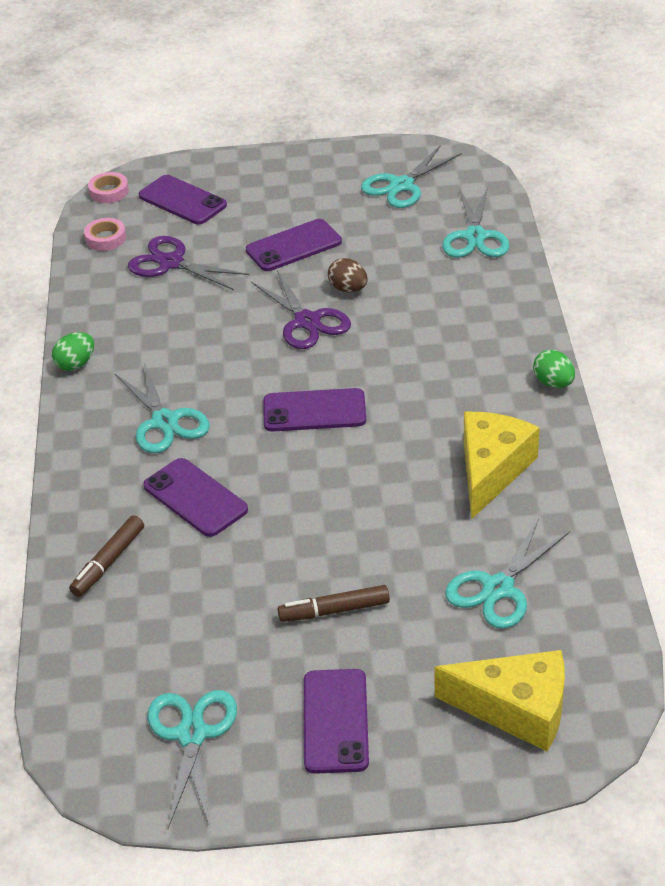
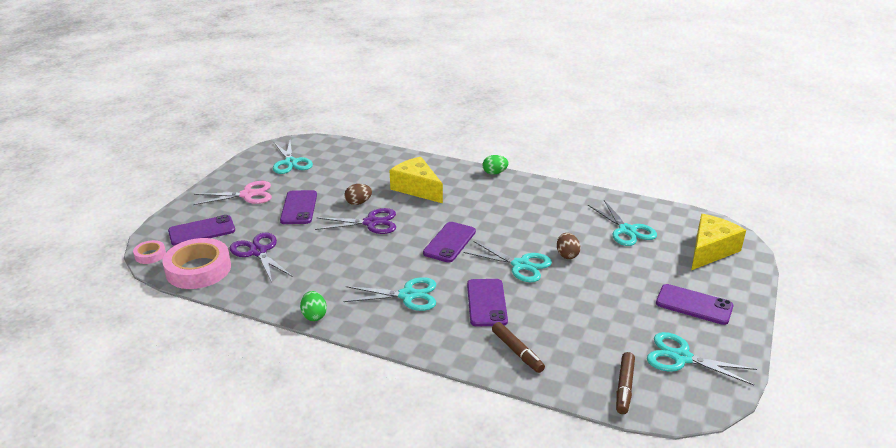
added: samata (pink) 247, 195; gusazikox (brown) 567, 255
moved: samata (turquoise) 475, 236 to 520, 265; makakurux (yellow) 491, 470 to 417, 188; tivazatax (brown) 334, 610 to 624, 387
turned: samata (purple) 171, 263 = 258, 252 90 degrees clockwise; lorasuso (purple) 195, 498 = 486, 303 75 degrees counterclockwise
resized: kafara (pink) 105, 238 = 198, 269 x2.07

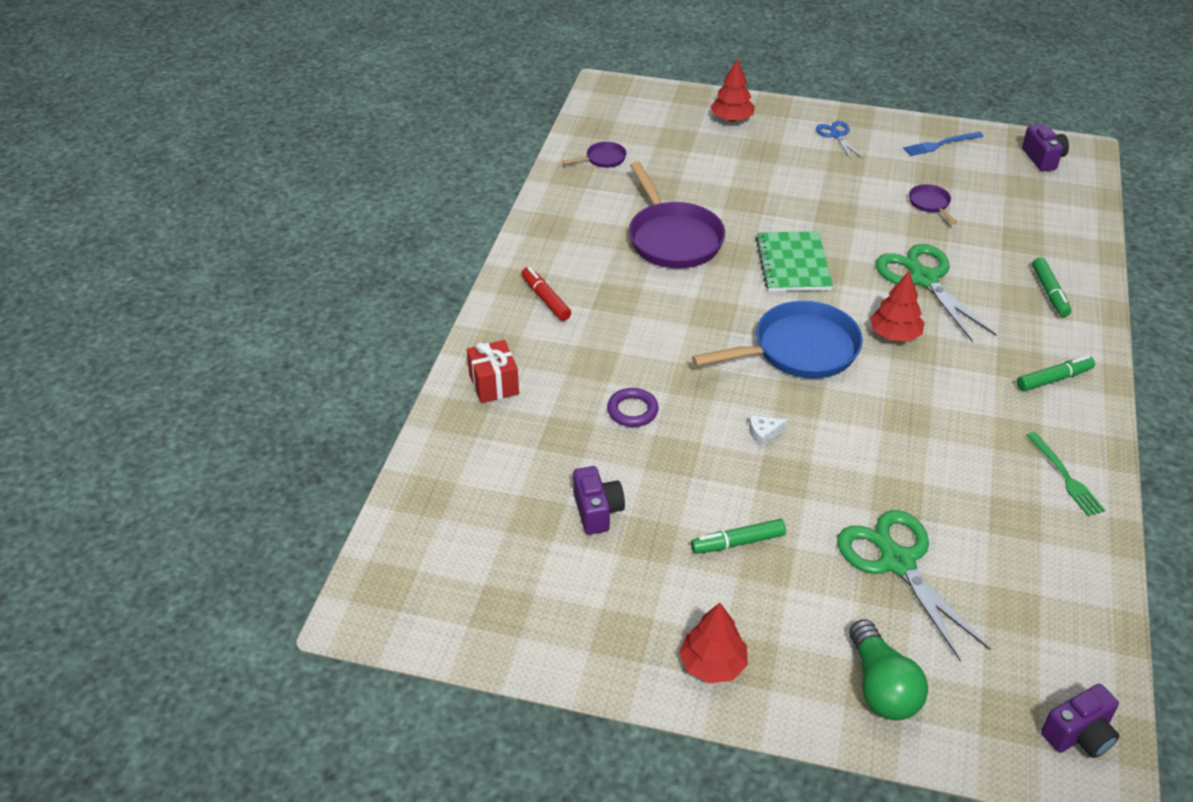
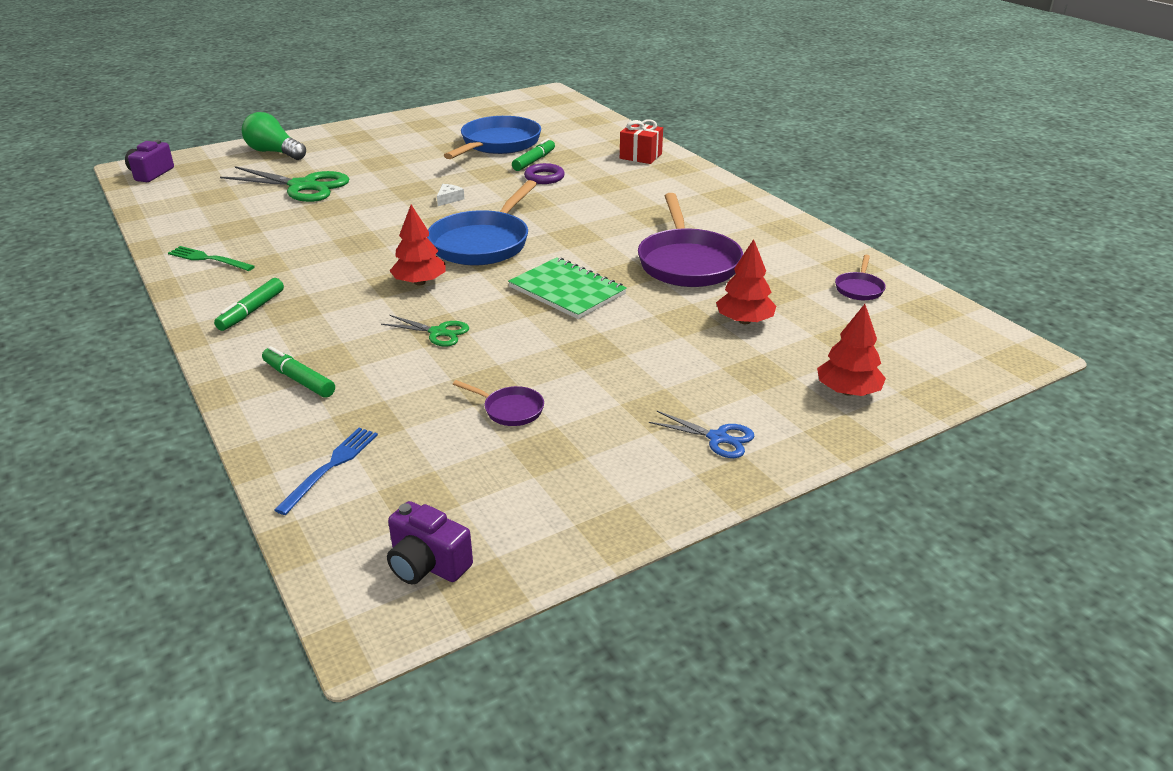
removed: tivazatax (red) 545, 299
moved: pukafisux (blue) 940, 144 to 330, 467; tivazatax (green) 738, 542 to 534, 161; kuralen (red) 712, 664 to 744, 321
replaced: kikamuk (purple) 597, 511 to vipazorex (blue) 498, 144
turned: vipazorex (purple) 673, 238 = 687, 262 120 degrees counterclockwise
resized: samata (green) 923, 279 = 438, 332 x0.51

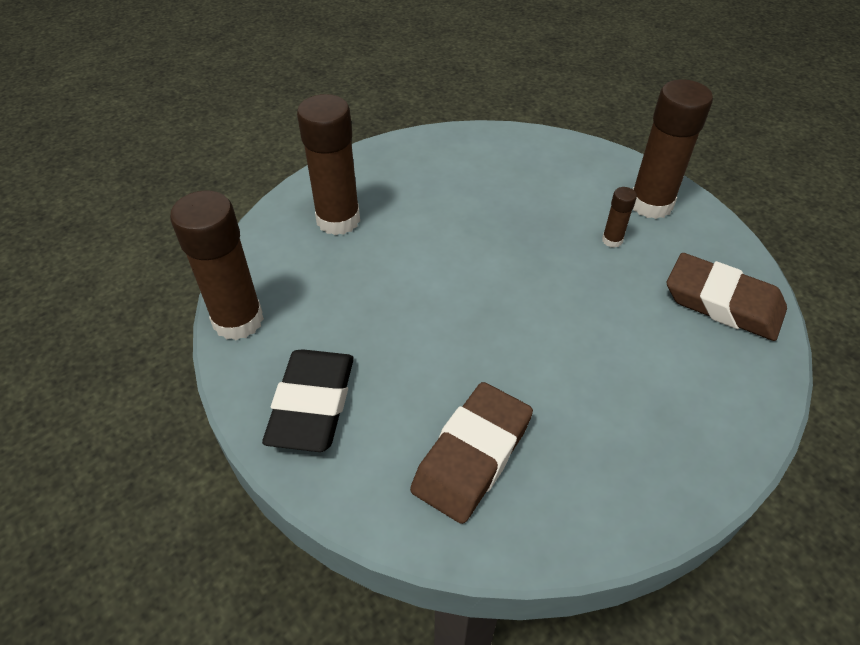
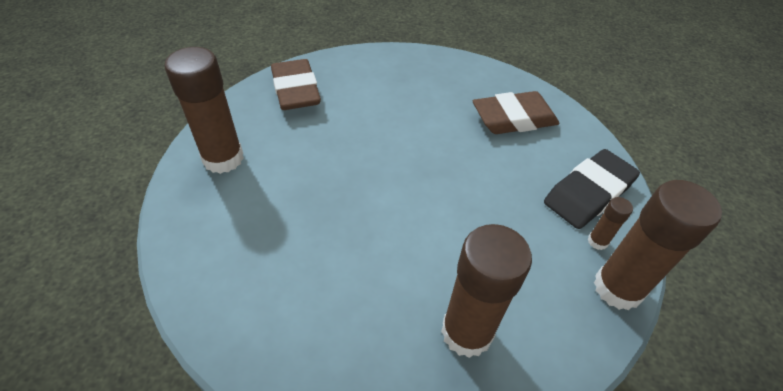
moved: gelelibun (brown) 612, 240 to 597, 241

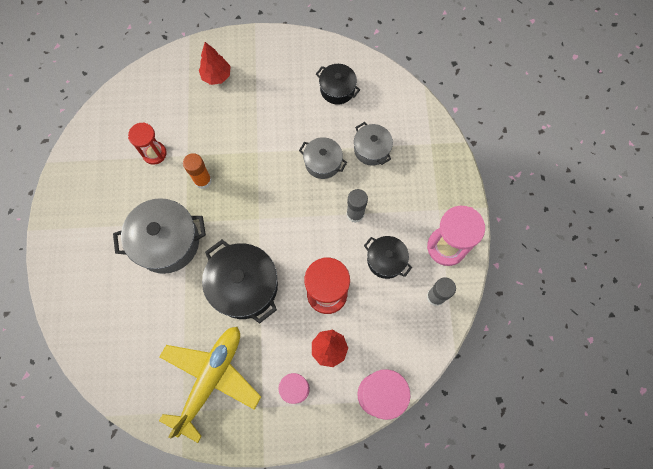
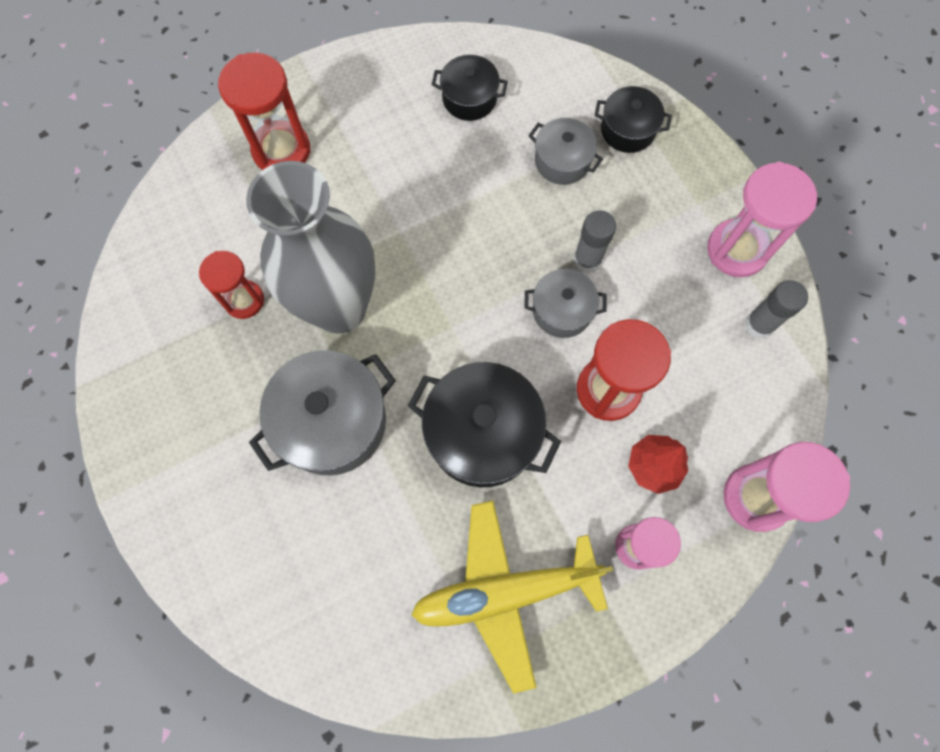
moved: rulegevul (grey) 323, 163 to 562, 310; rulegevul (black) 386, 260 to 627, 130
replaced: kuralen (red) 216, 76 to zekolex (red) 281, 150; gelelibun (orange) 203, 180 to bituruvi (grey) 339, 308
turned: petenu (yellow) 211, 378 = 505, 592 105 degrees counterclockwise

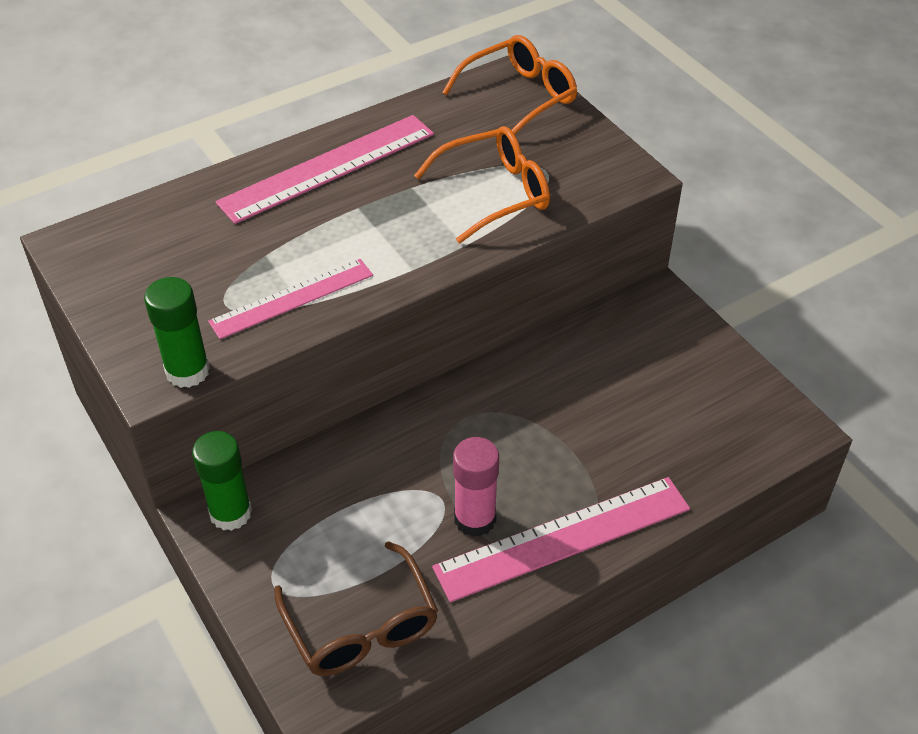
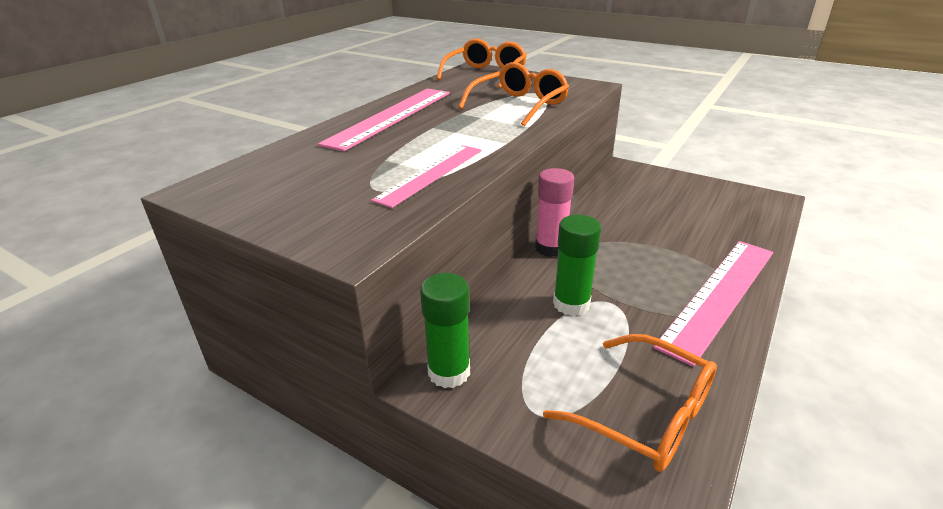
moved: gelelibun (green) 187, 371 to 571, 304; gelelibun (pink) 475, 519 to 551, 248
recoloured: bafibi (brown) 362, 626 to bafibi (orange) 646, 415

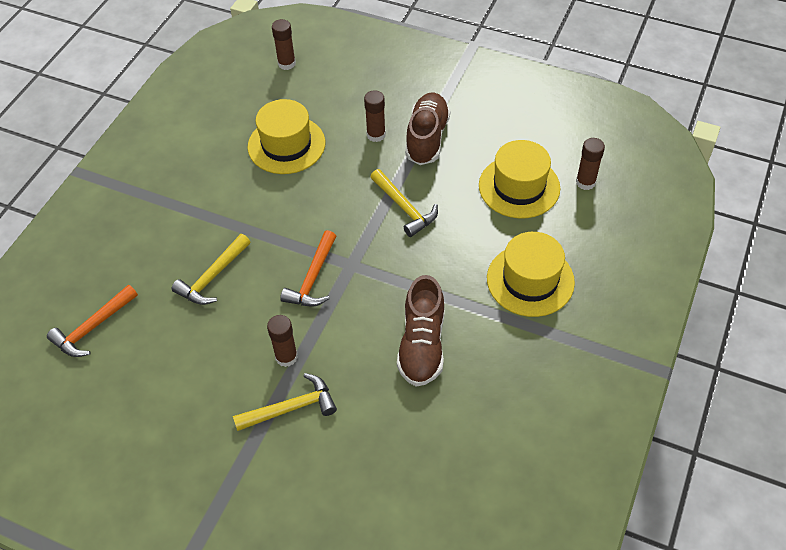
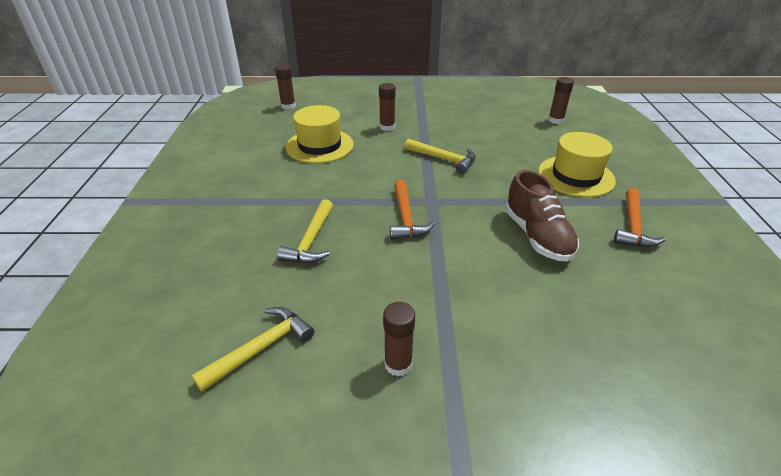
removed: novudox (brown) 427, 138; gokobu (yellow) 519, 187
moved: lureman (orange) 93, 327 to 633, 226; gelelibun (brown) 286, 357 to 398, 364; lureman (yellow) 291, 408 to 261, 348

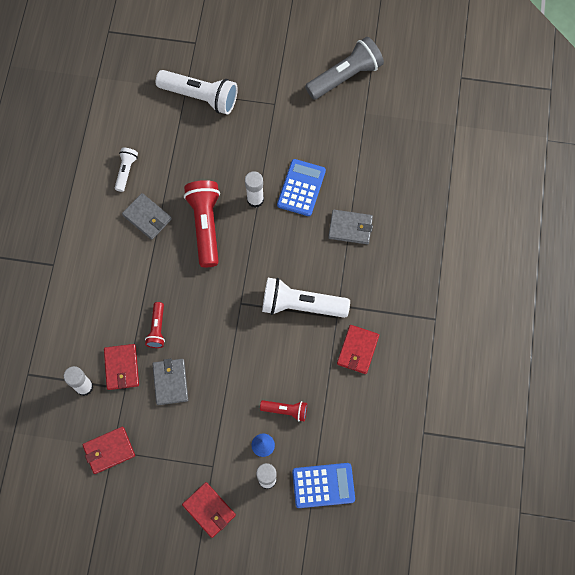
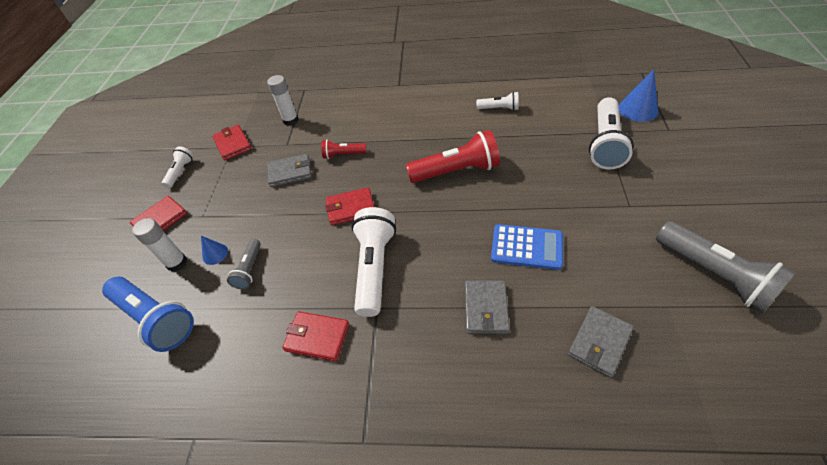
removed: gelelibun (white) 255, 200
added: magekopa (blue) 638, 109; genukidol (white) 180, 172
moved: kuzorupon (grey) 147, 217 to 599, 342; kuzorupon (red) 121, 367 to 350, 208
replaced: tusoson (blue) 323, 485 to genukidol (blue) 156, 318
recoloured: genukidol (red) 285, 410 to genukidol (grey) 249, 269

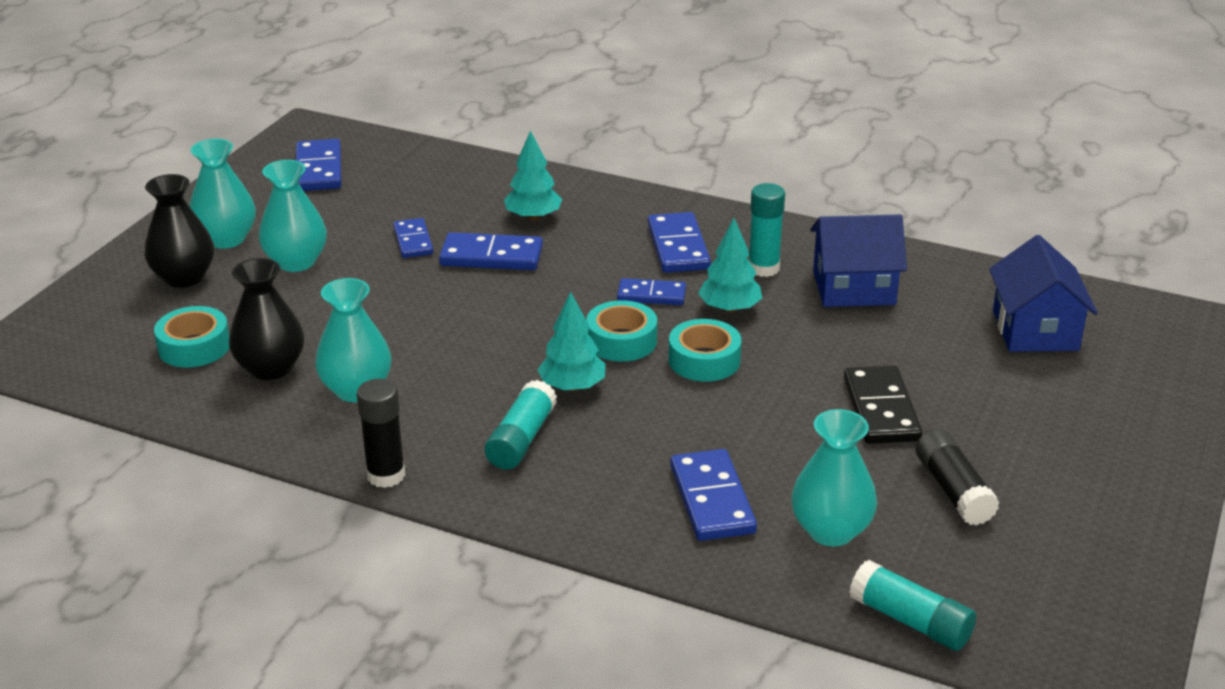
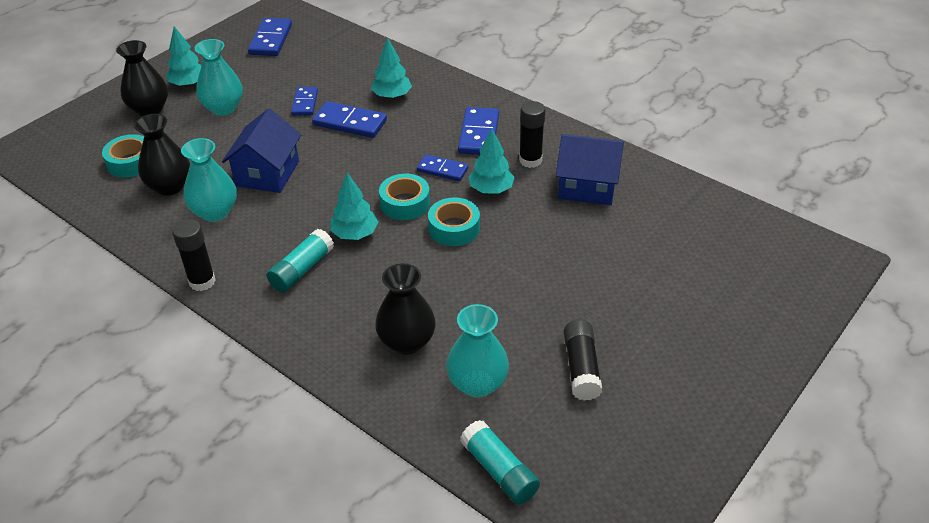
removed: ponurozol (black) 880, 409
moved: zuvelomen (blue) 1035, 330 to 267, 173
replaced: bituruvi (turquoise) 226, 239 to kuralen (turquoise) 189, 84; ponurozol (blue) 712, 499 to bituruvi (black) 407, 342
recoloured: gelelibun (turquoise) 763, 268 to gelelibun (black) 530, 160

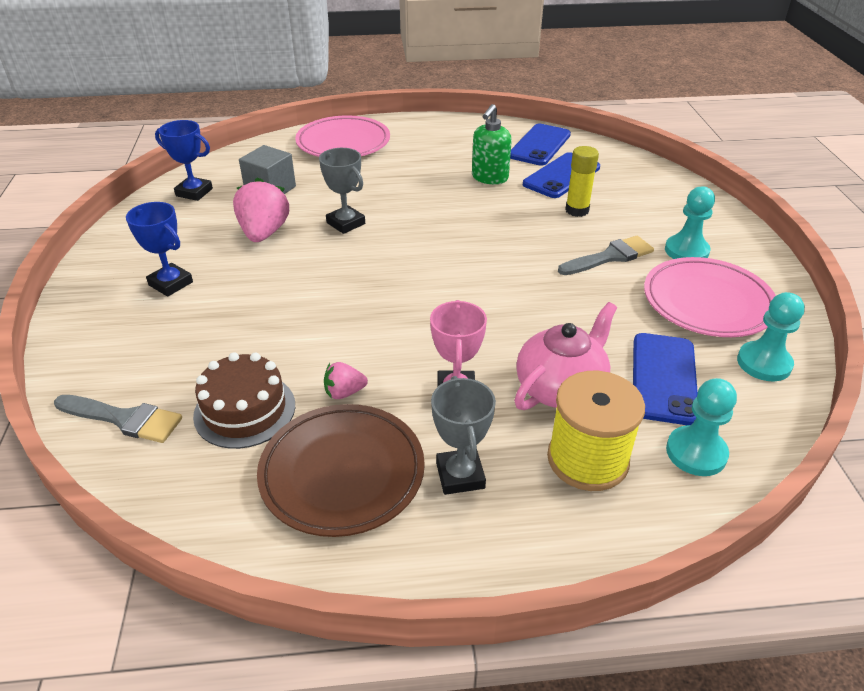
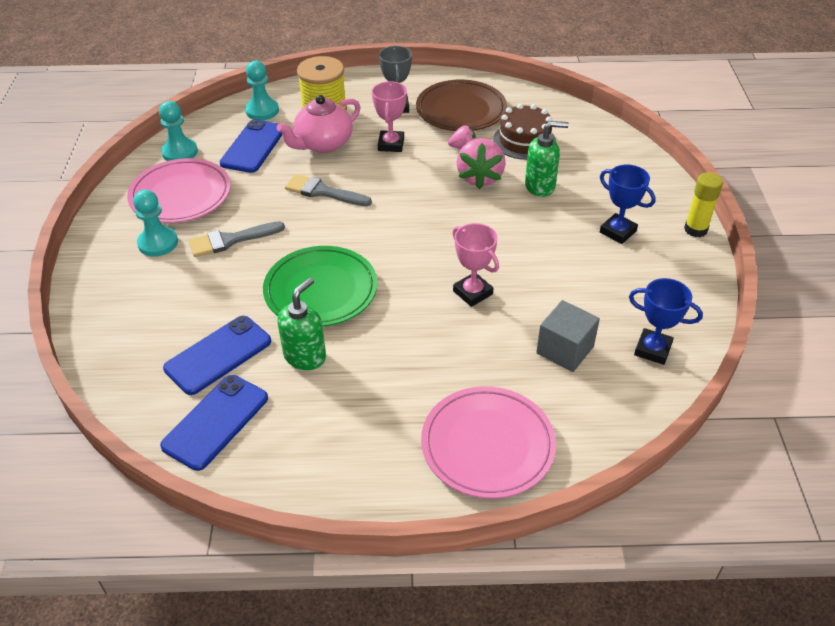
added: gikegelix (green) 540, 186; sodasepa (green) 321, 290
moved: gelelibun (yellow) 577, 210 to 695, 229; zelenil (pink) 264, 233 to 480, 177; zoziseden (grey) 124, 419 to 323, 192
recoloured: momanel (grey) 346, 223 to momanel (pink) 472, 292

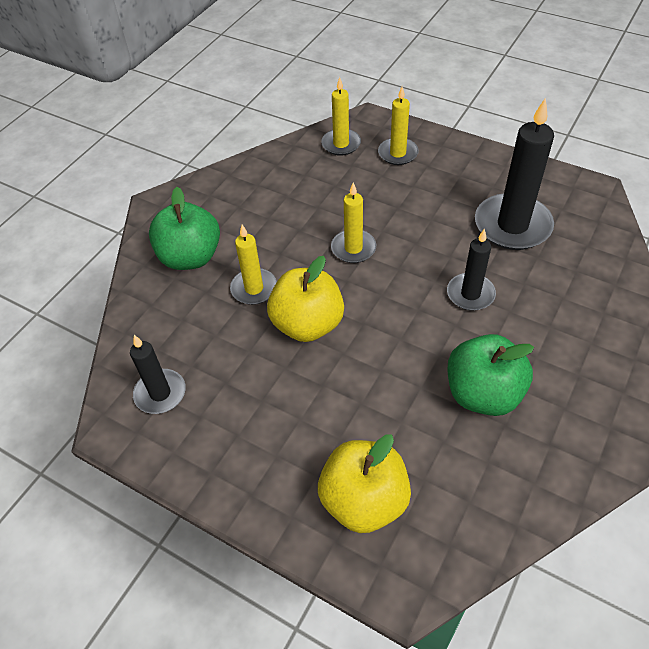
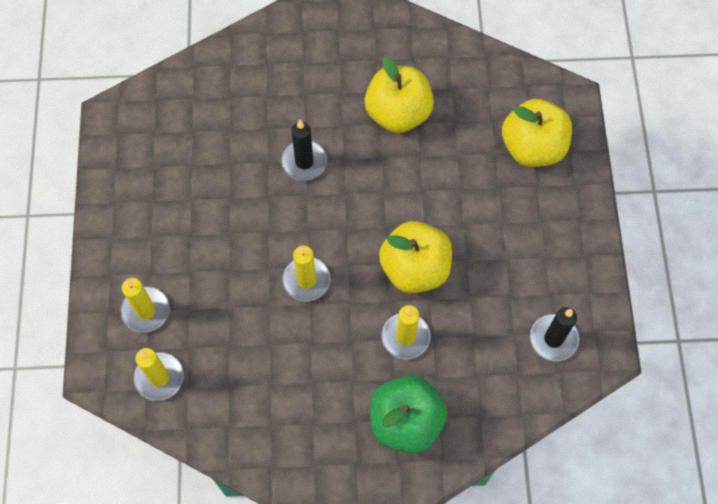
removed: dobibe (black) 512, 225
recoloured: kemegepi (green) 483, 393 to kemegepi (yellow) 398, 113

